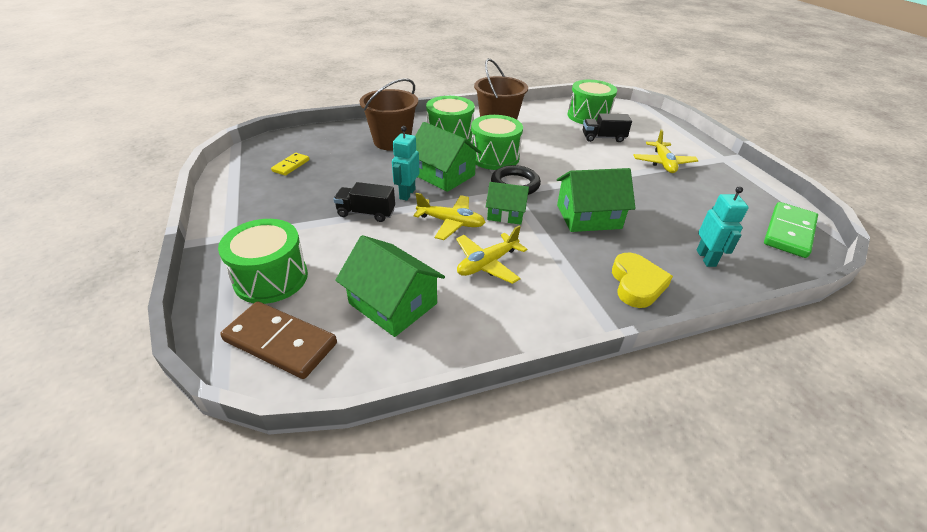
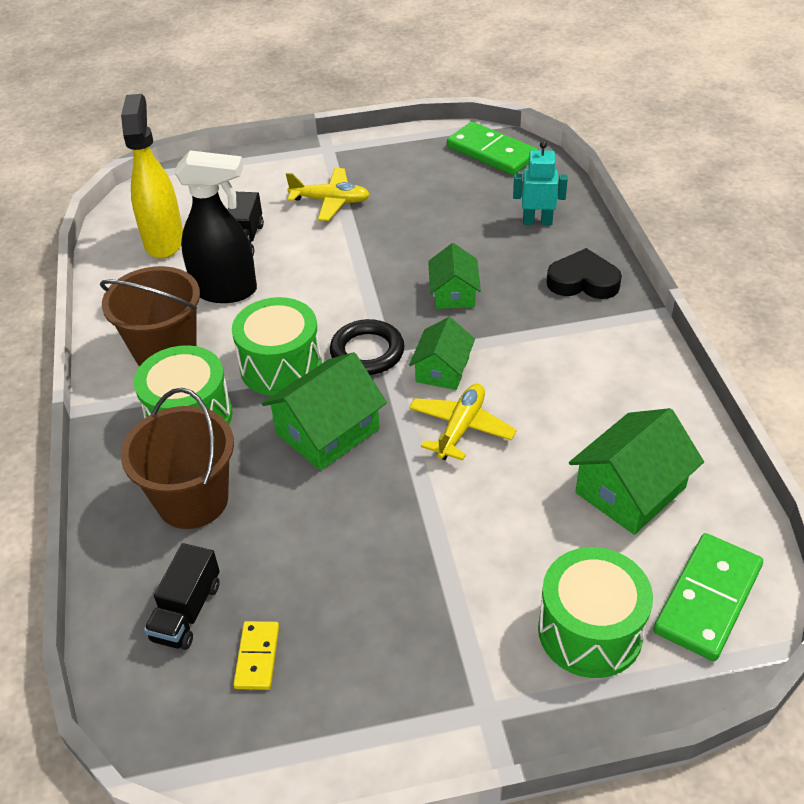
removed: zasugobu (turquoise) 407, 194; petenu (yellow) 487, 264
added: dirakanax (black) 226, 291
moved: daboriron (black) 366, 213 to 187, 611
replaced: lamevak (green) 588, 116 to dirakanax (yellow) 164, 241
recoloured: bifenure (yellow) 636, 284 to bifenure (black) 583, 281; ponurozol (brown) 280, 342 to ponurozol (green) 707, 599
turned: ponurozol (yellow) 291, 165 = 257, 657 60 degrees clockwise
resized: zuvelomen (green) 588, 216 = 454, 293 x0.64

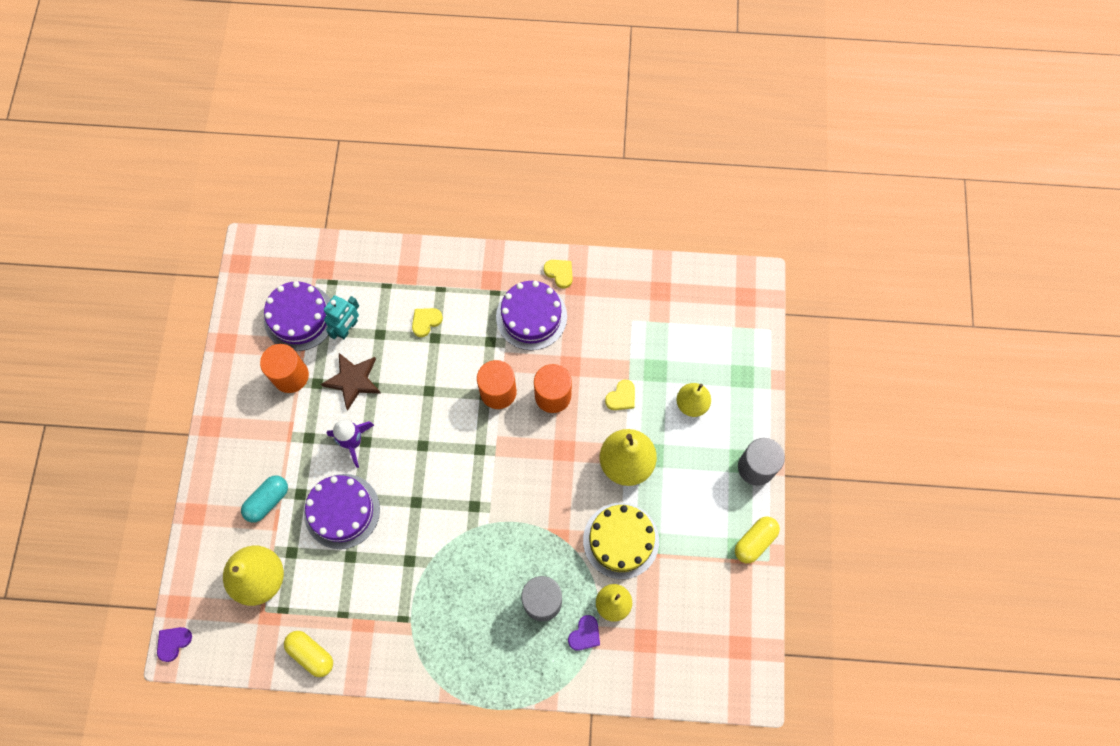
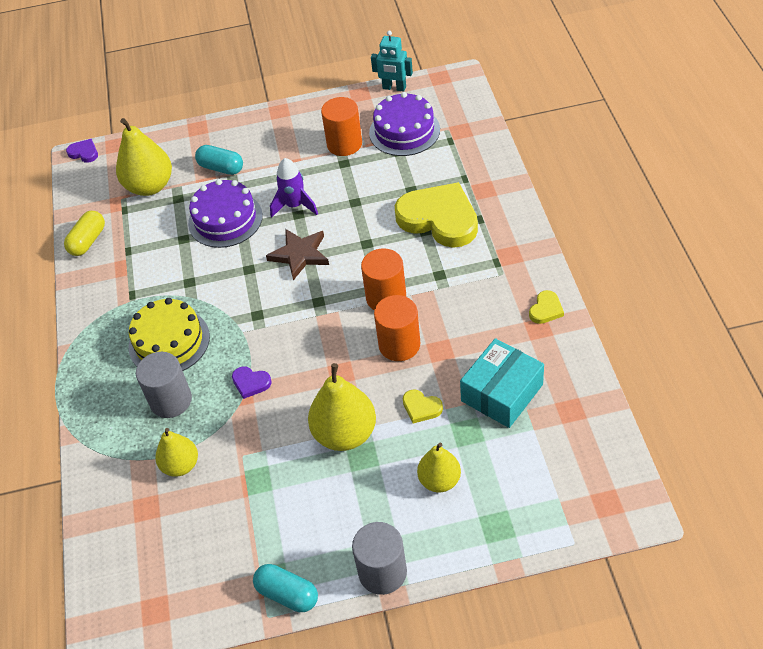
removed: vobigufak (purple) 531, 316
added: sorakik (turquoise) 502, 393
moved: zasugobu (turquoise) 348, 328 to 394, 88; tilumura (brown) 353, 380 to 300, 255; vobigufak (yellow) 621, 540 to 169, 341; bifenure (purple) 585, 634 to 251, 383
recoloured: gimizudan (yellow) 754, 541 to gimizudan (turquoise) 287, 594
resized: bifenure (yellow) 426, 322 = 439, 219 x2.39

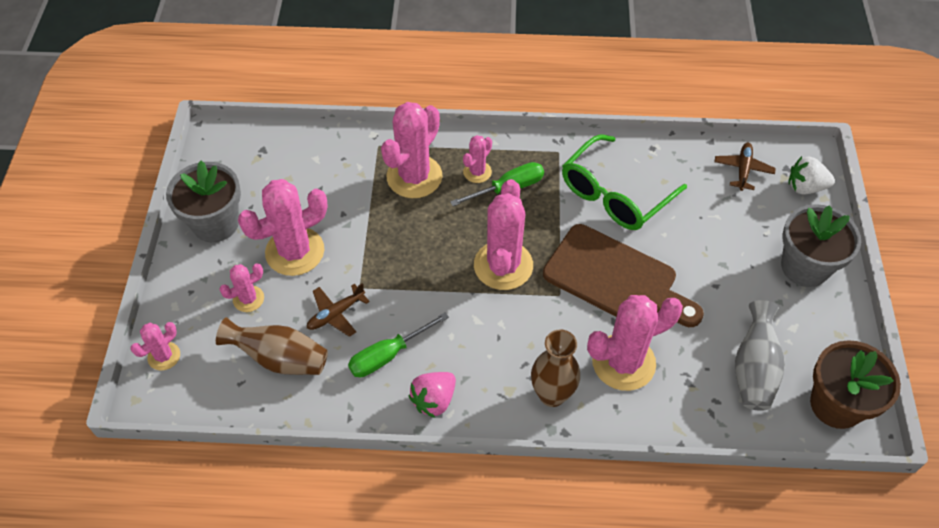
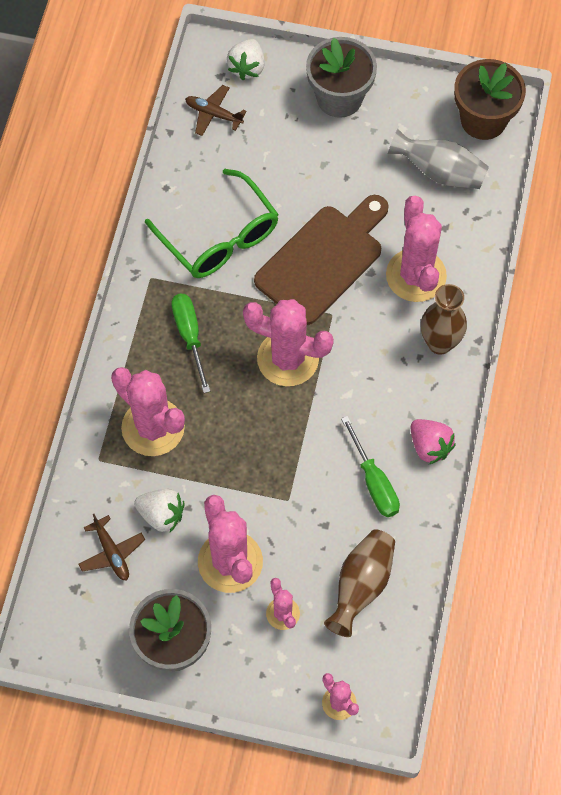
removed: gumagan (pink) 477, 172
added: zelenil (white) 161, 515
moved: petenu (brown) 336, 314 to 111, 553

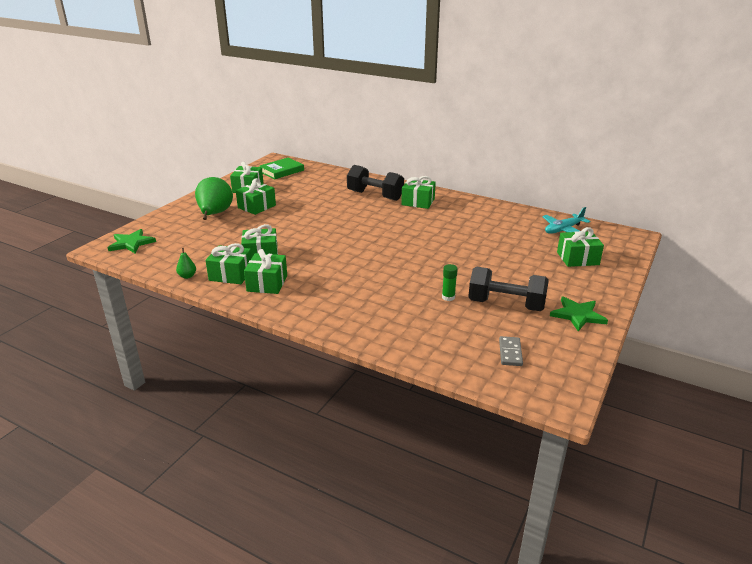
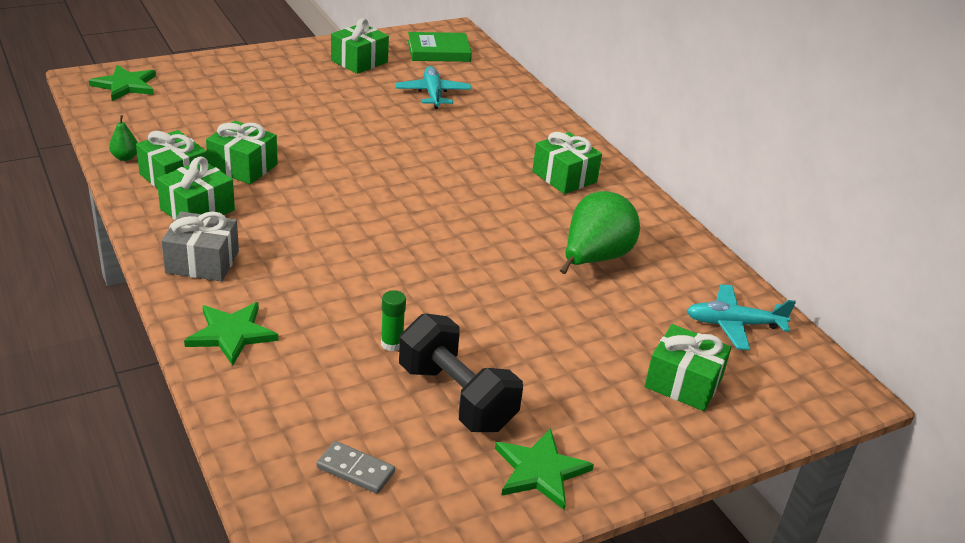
removed: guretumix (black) 375, 195; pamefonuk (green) 257, 206
added: petenu (turquoise) 432, 94; pamefonuk (grey) 202, 262; tilumura (green) 231, 334
moved: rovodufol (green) 215, 214 to 594, 259
turned: ponurozol (grey) 510, 353 = 355, 470 75 degrees clockwise

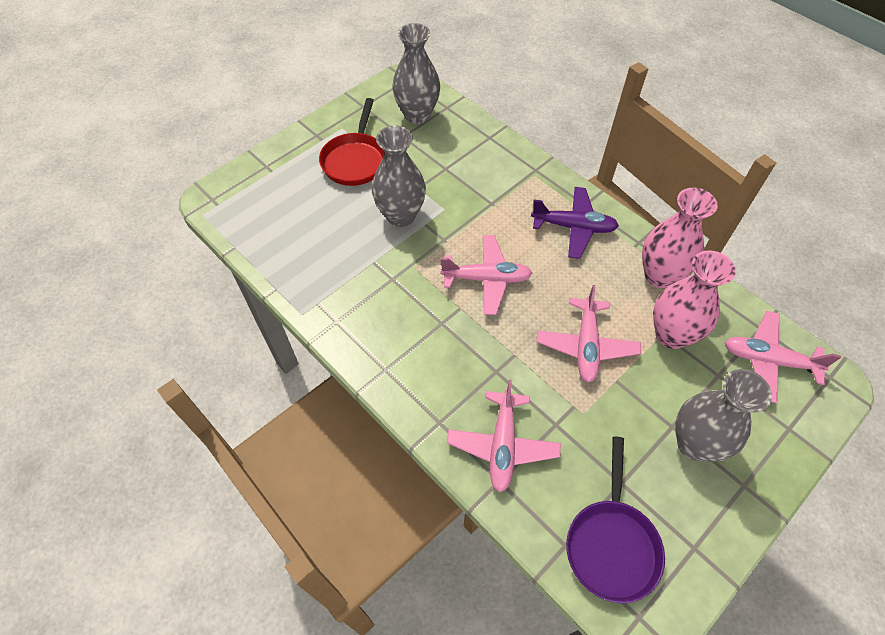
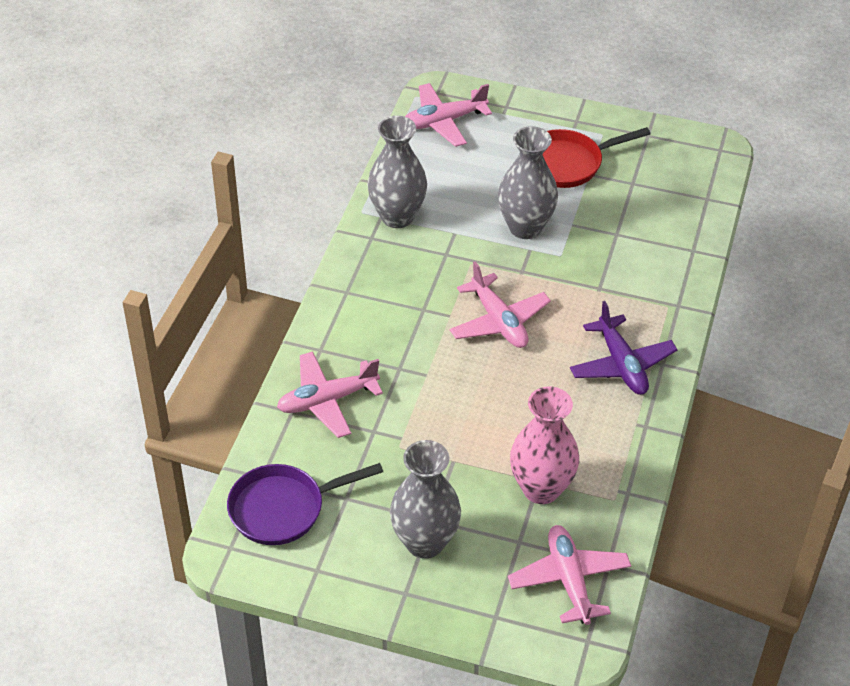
removed: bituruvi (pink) 659, 275
moved: bituruvi (grey) 417, 115 to 397, 216; petenu (pink) 586, 345 to 444, 121

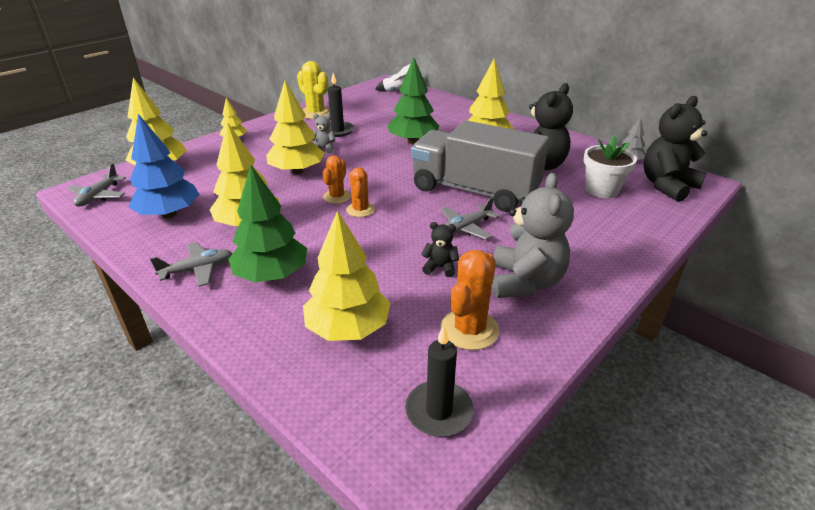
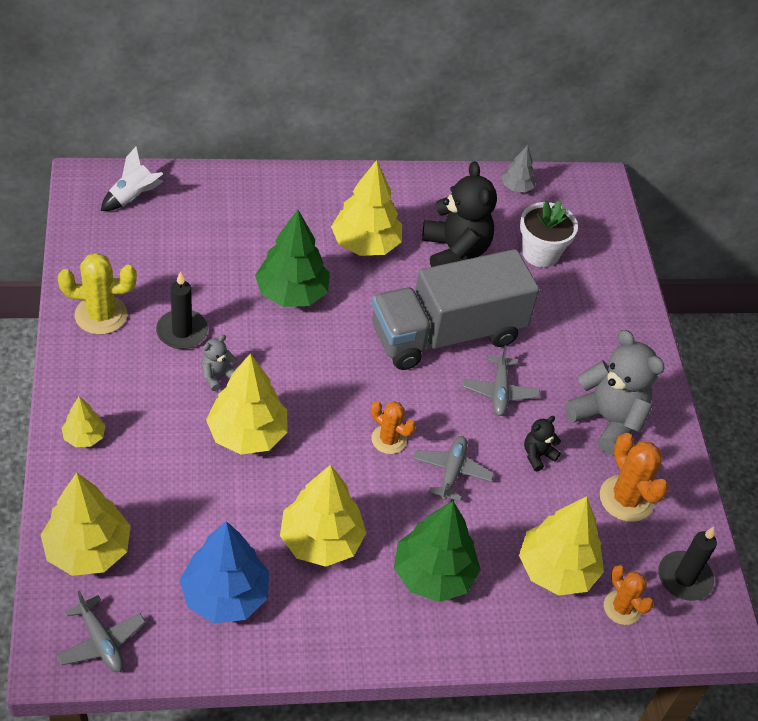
removed: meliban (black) 667, 186
moved: gumagan (orange) 337, 197 to 622, 608; petenu (grey) 197, 270 to 452, 472

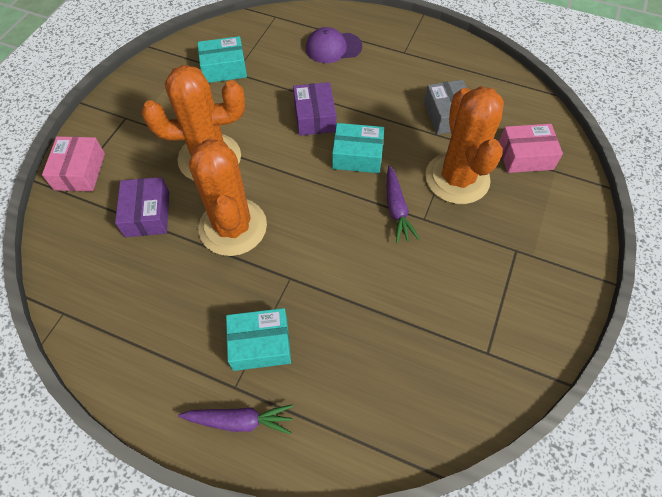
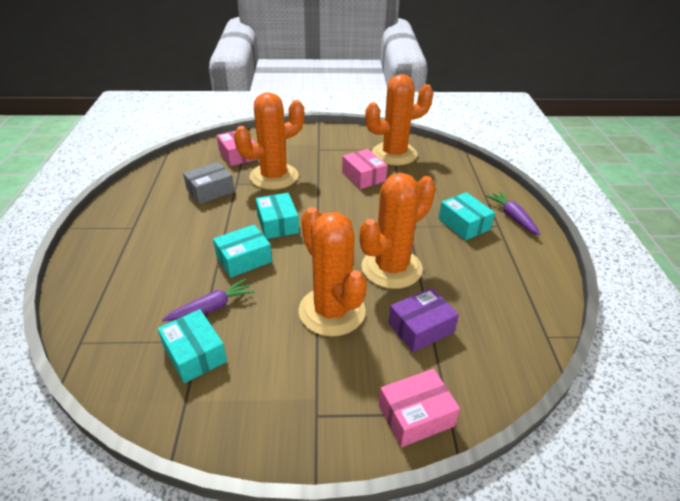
removed: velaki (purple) 333, 47
added: gumagan (orange) 394, 154; sorakik (pink) 363, 176
moved: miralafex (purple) 397, 209 to 212, 307
recoloured: sorakik (purple) 314, 117 to sorakik (turquoise) 244, 259

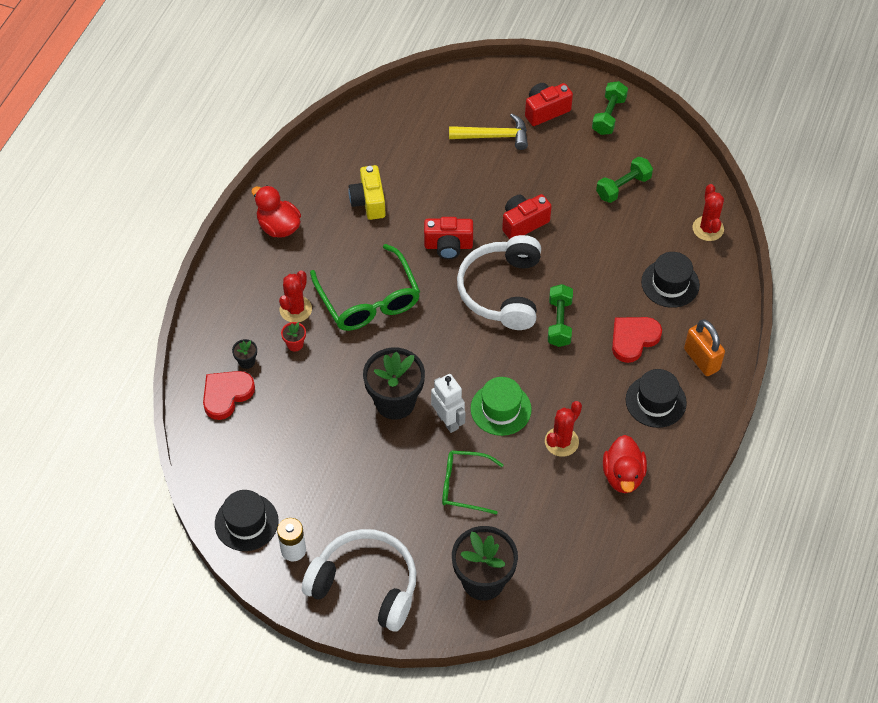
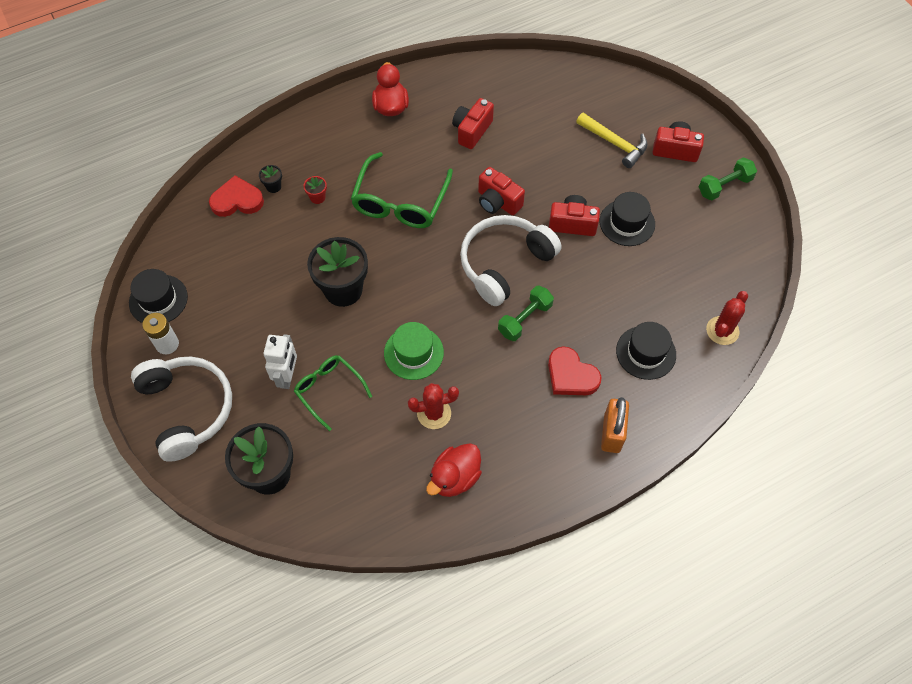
removed: guretumix (green) 623, 187; gumagan (red) 295, 309
moved: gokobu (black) 655, 401 to 627, 223; zasugobu (white) 448, 421 to 287, 376
recoloured: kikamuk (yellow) 368, 201 to kikamuk (red) 472, 131
turned: bifenure (red) 633, 339 = 571, 375 135 degrees counterclockwise

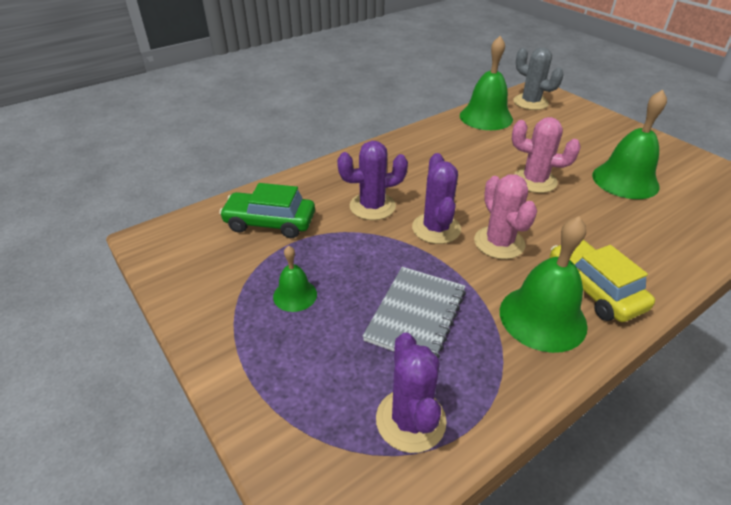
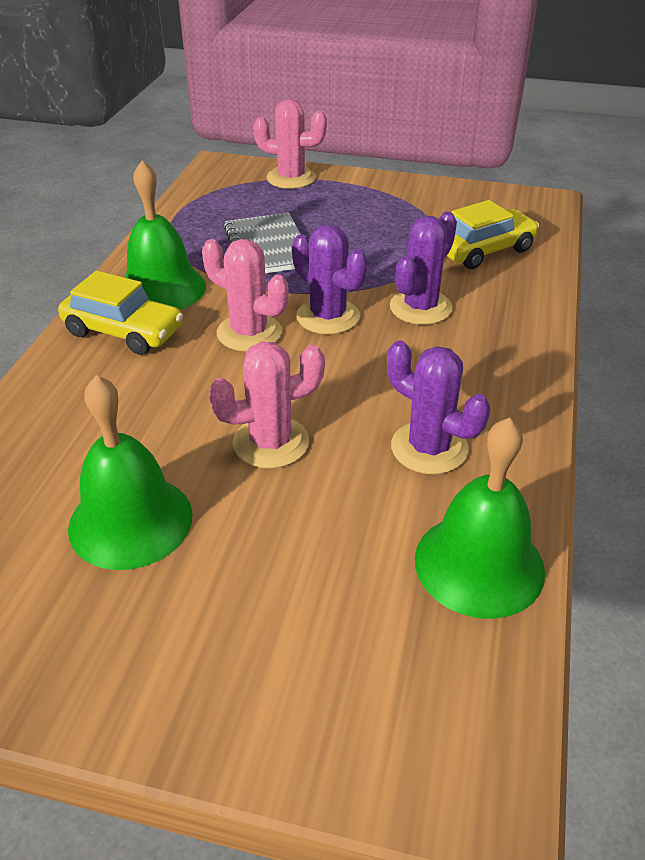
removed: gumagan (grey) 530, 102; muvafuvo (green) 295, 295
added: gumagan (pink) 291, 178
moved: gumagan (purple) 410, 420 to 429, 448
recoloured: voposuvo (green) 270, 223 to voposuvo (yellow) 483, 250

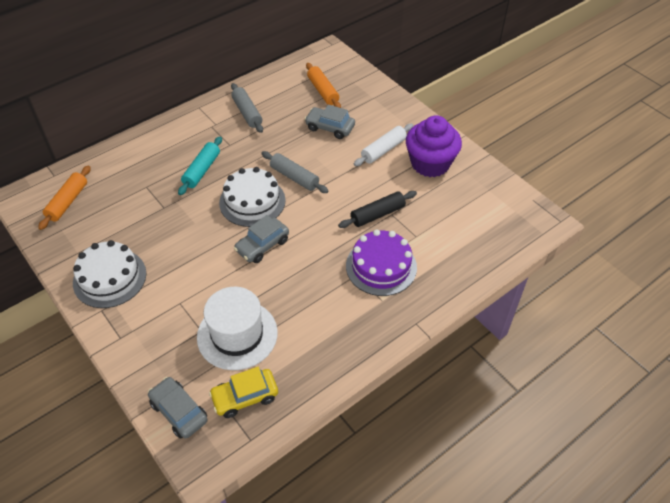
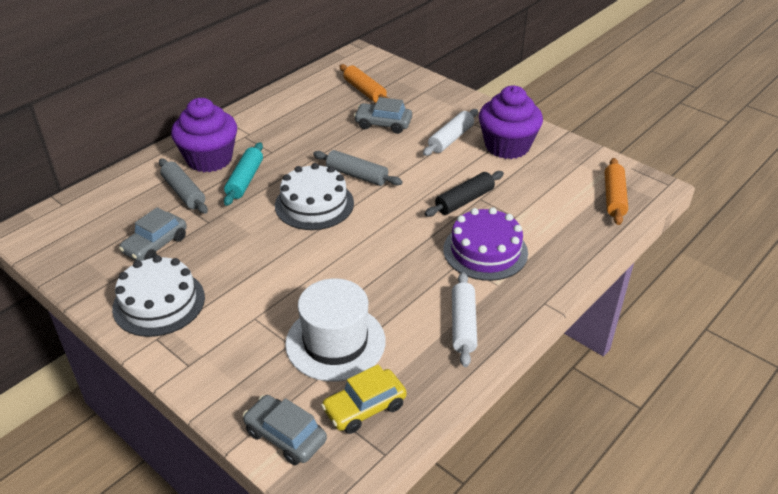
added: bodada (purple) 209, 159; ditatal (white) 463, 325
moved: ditatal (grey) 247, 113 to 184, 192; ditatal (orange) 68, 202 to 614, 197; voposuvo (grey) 262, 245 to 155, 245

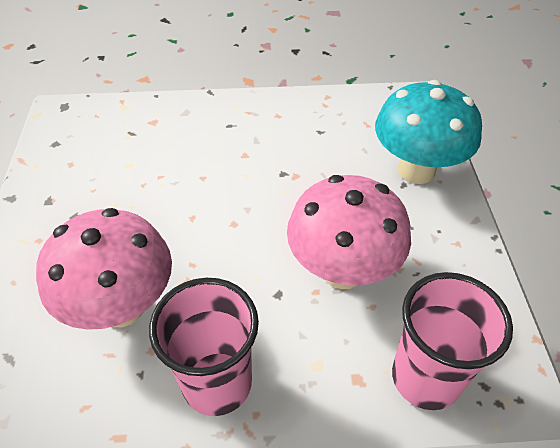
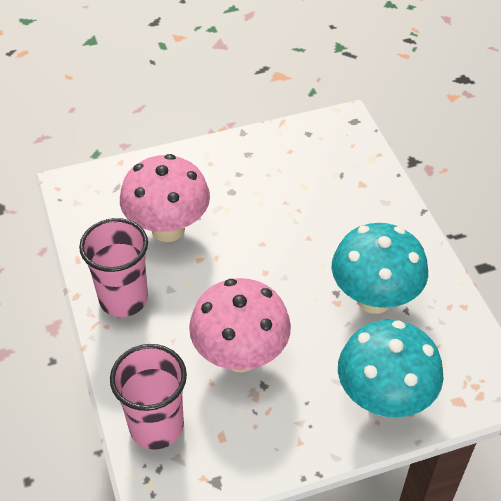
added: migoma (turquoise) 374, 299

